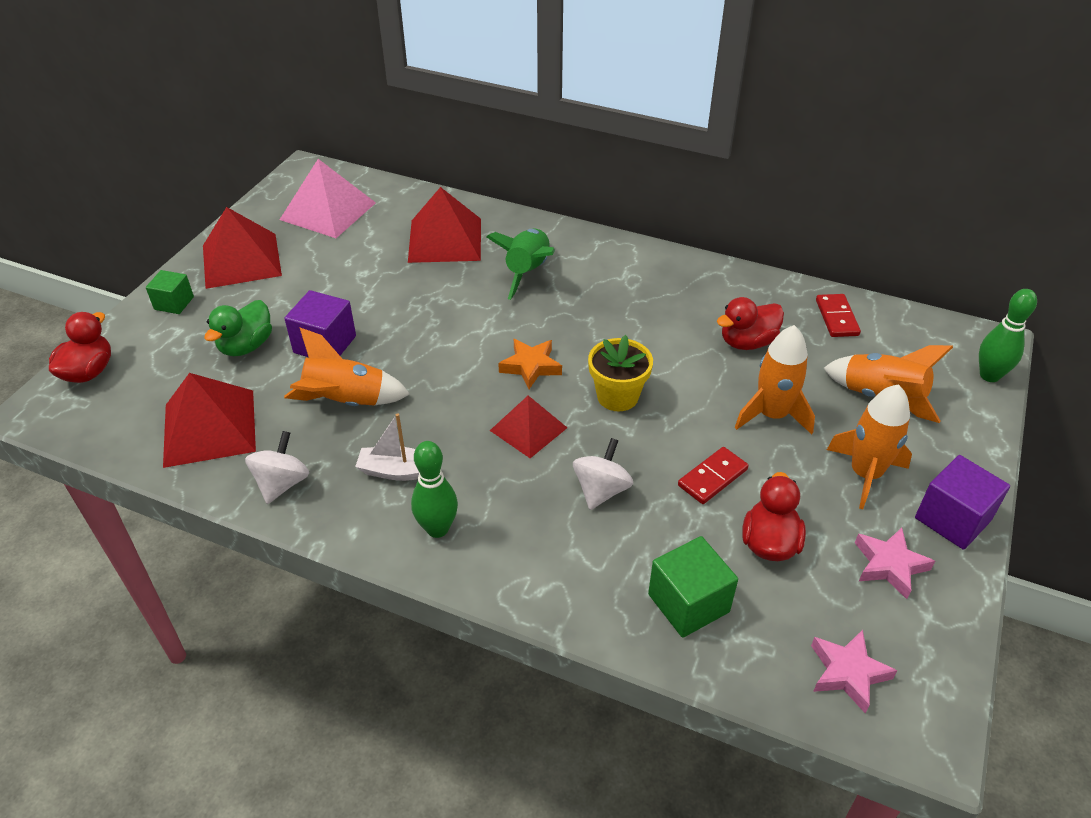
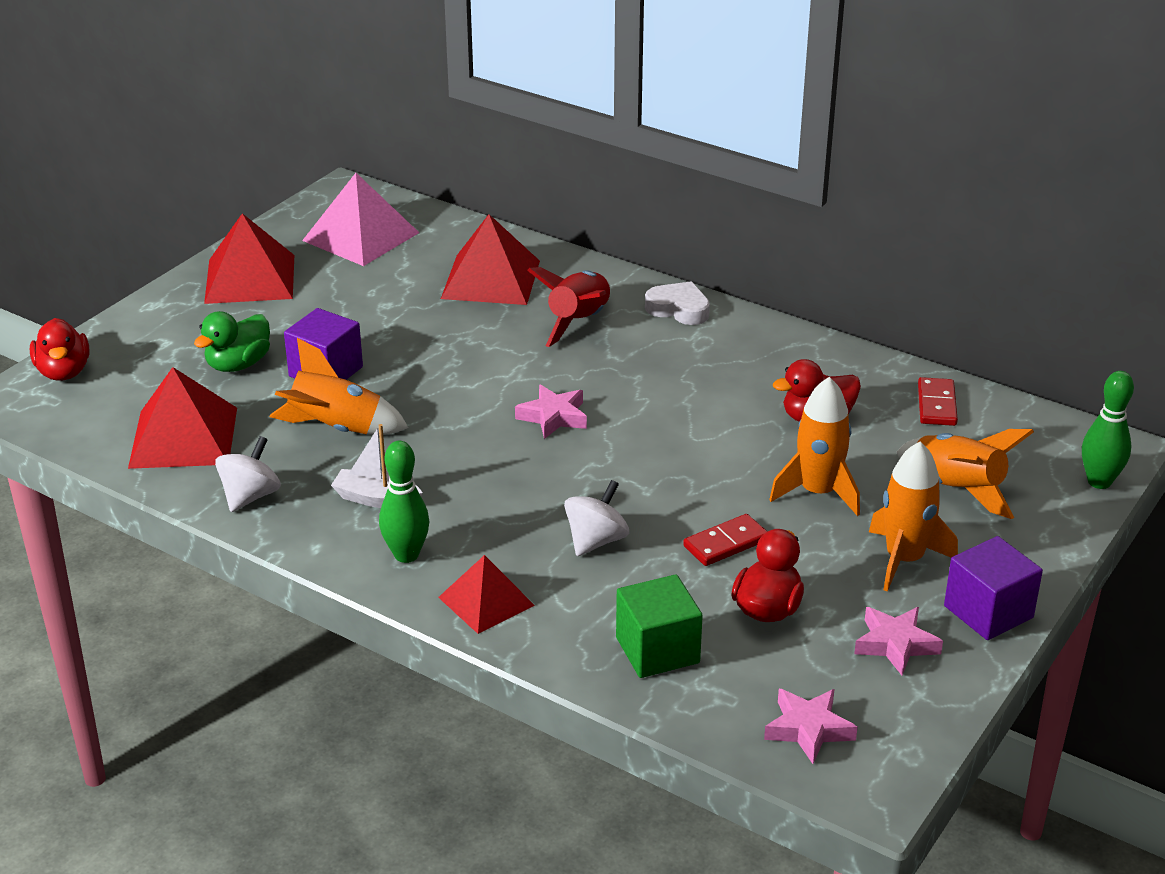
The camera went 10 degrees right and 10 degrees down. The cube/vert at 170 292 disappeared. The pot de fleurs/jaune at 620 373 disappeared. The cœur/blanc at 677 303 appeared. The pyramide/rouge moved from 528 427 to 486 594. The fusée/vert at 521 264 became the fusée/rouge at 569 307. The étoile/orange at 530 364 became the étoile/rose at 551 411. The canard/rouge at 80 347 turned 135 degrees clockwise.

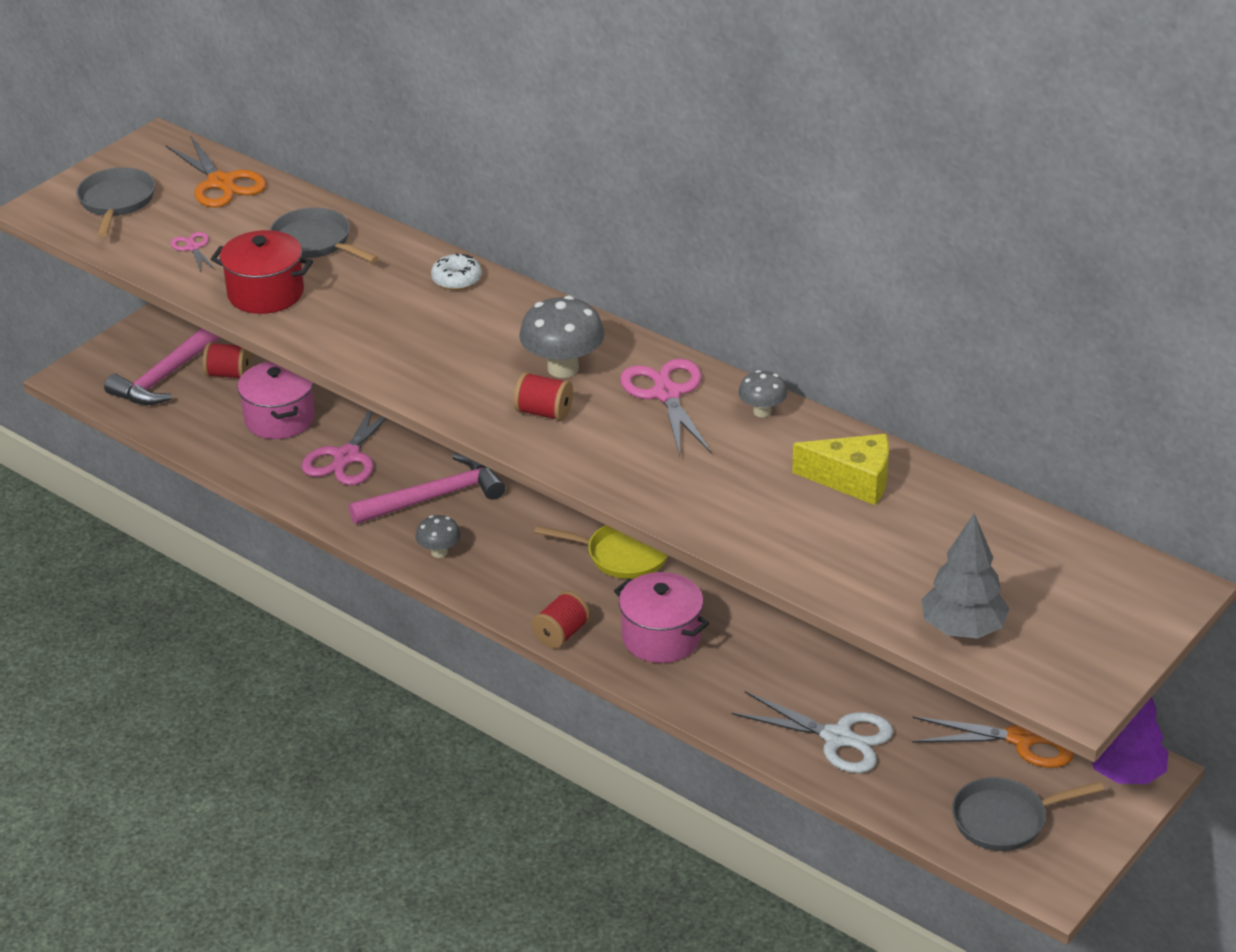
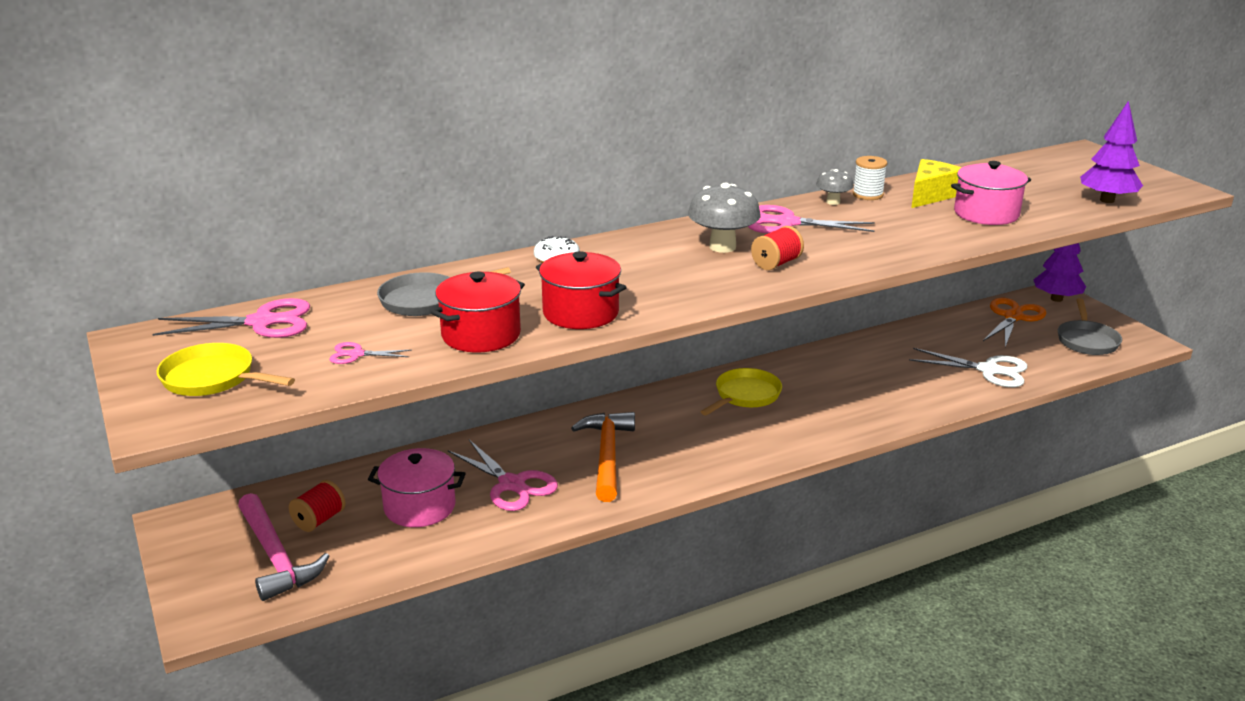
The camera went 65 degrees left and 10 degrees down. The champignon/gris at 438 536 disappeared. The bobine/rouge at 561 620 disappeared. The marmite/rouge at 581 290 appeared. The bobine/blanc at 870 178 appeared. The marmite/rose moved from 661 617 to 991 193. The poêle/gris at 115 202 became the poêle/jaune at 226 369. The ciseaux/orange at 216 172 became the ciseaux/rose at 231 318. The marteau/rose at 427 488 became the marteau/orange at 603 457. The arbre/gris at 965 576 became the arbre/violet at 1111 151. The ciseaux/blanc at 812 732 turned 60 degrees clockwise.

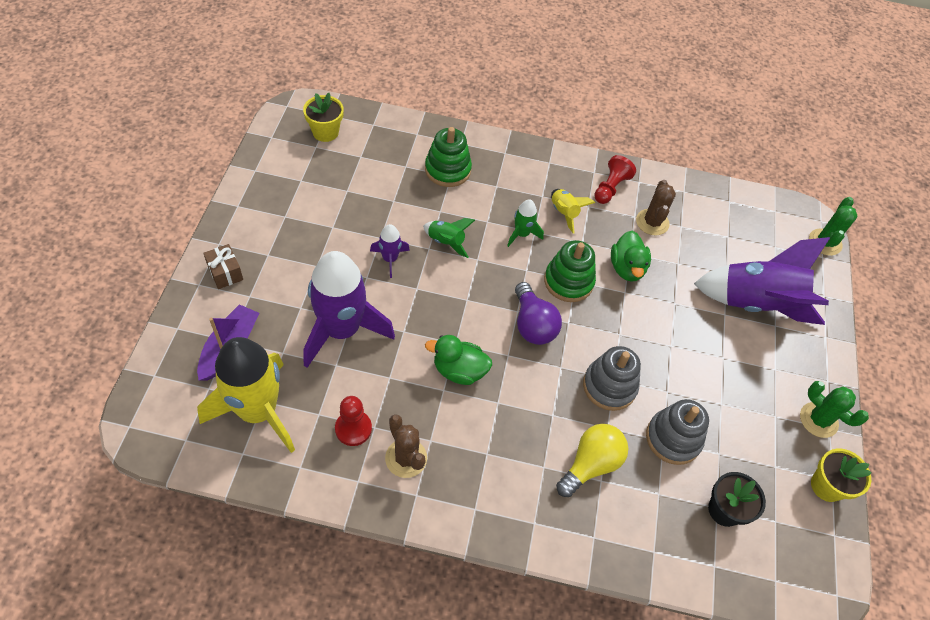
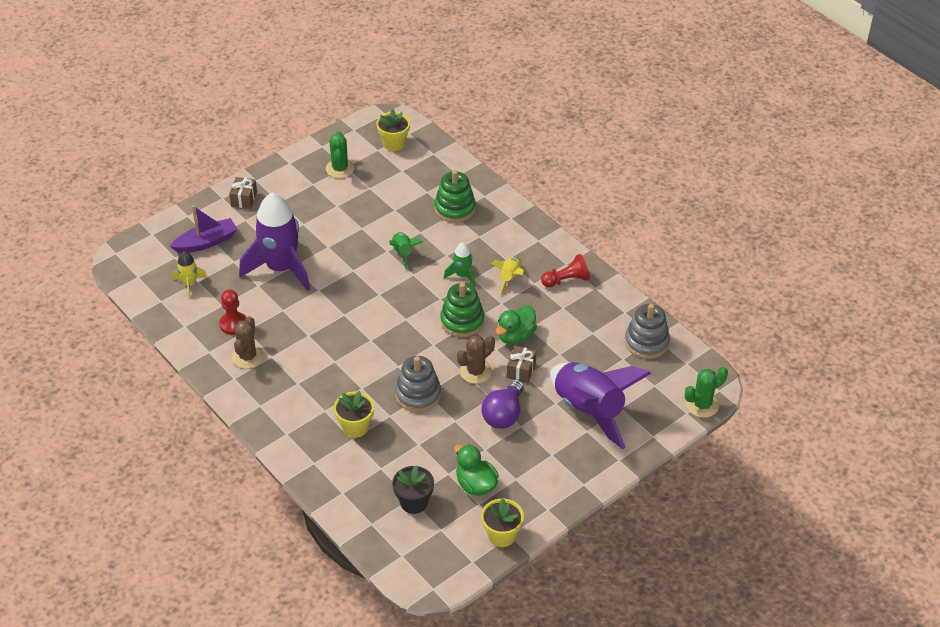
The camera went 45 degrees right and 10 degrees down. The fusée/violet at 390 251 disappeared. The cadeau/marron at 521 364 appeared. The canard/vert moved from 458 360 to 476 470. The ampoule/violet moved from 538 313 to 503 404. The cactus/marron moved from 656 207 to 476 359. The jouet à empiler/gris moved from 677 432 to 647 331. The cactus/vert moved from 834 409 to 340 154. The ampoule/jaune at 592 460 was replaced by the pot de fleurs/jaune at 354 414. The fusée/jaune at 246 395 changed to 0.45 times the size.

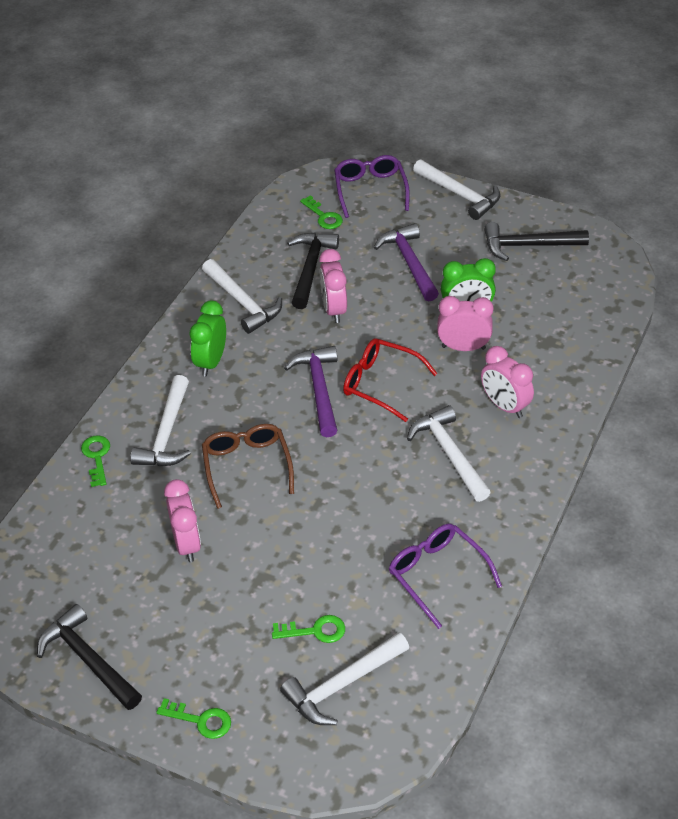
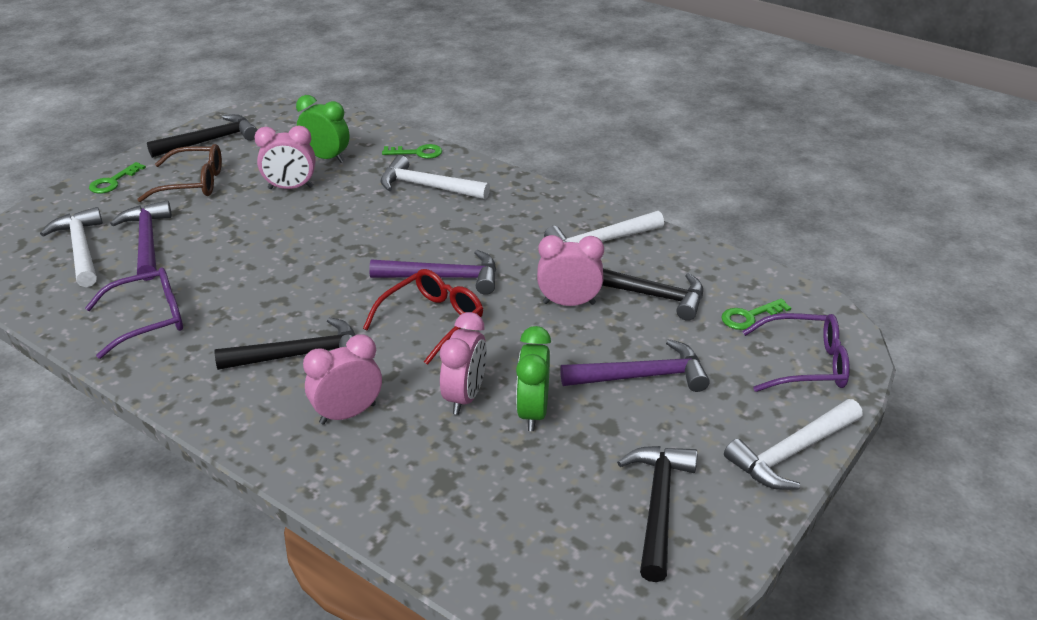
The camera went 100 degrees right and 10 degrees down. The réveil/vert moved from 208 338 to 323 129. The lunettes/marron moved from 248 466 to 179 173. The clé/vert at 308 629 was replaced by the marteau/violet at 141 240. The marteau/blanc at 449 453 became the marteau/noir at 285 343.

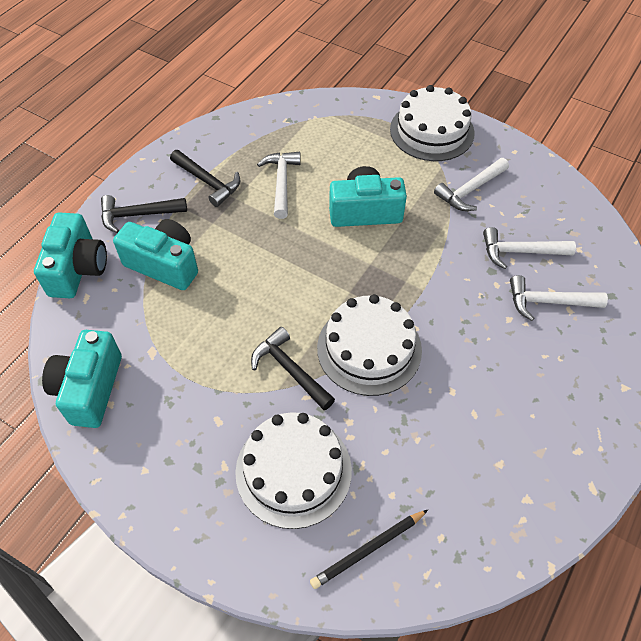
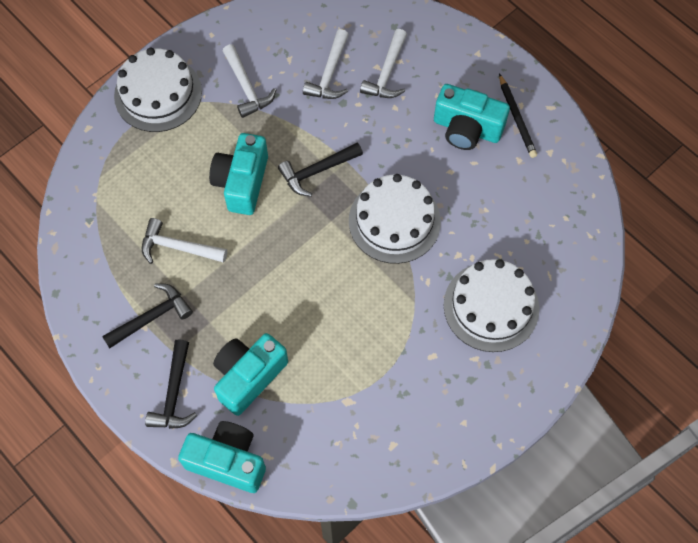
The camera went 75 degrees left and 10 degrees up. The appareil photo/turquoise moved from 82 379 to 472 117. The marteau/noir moved from 293 368 to 320 170. The crayon/noir moved from 369 549 to 518 116.

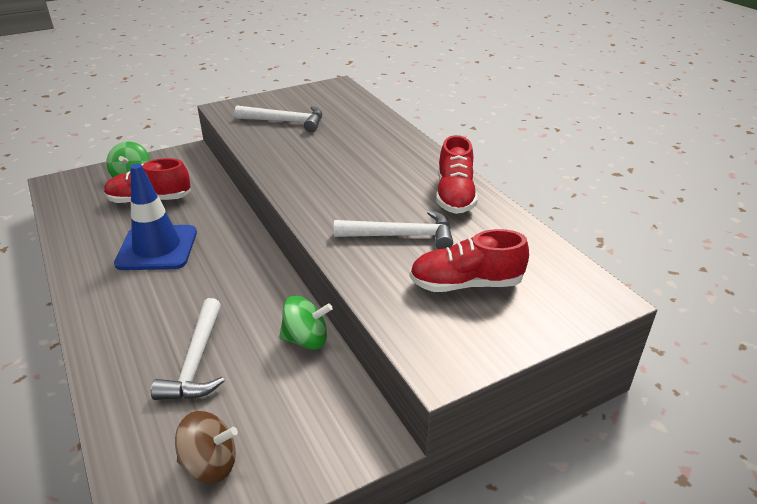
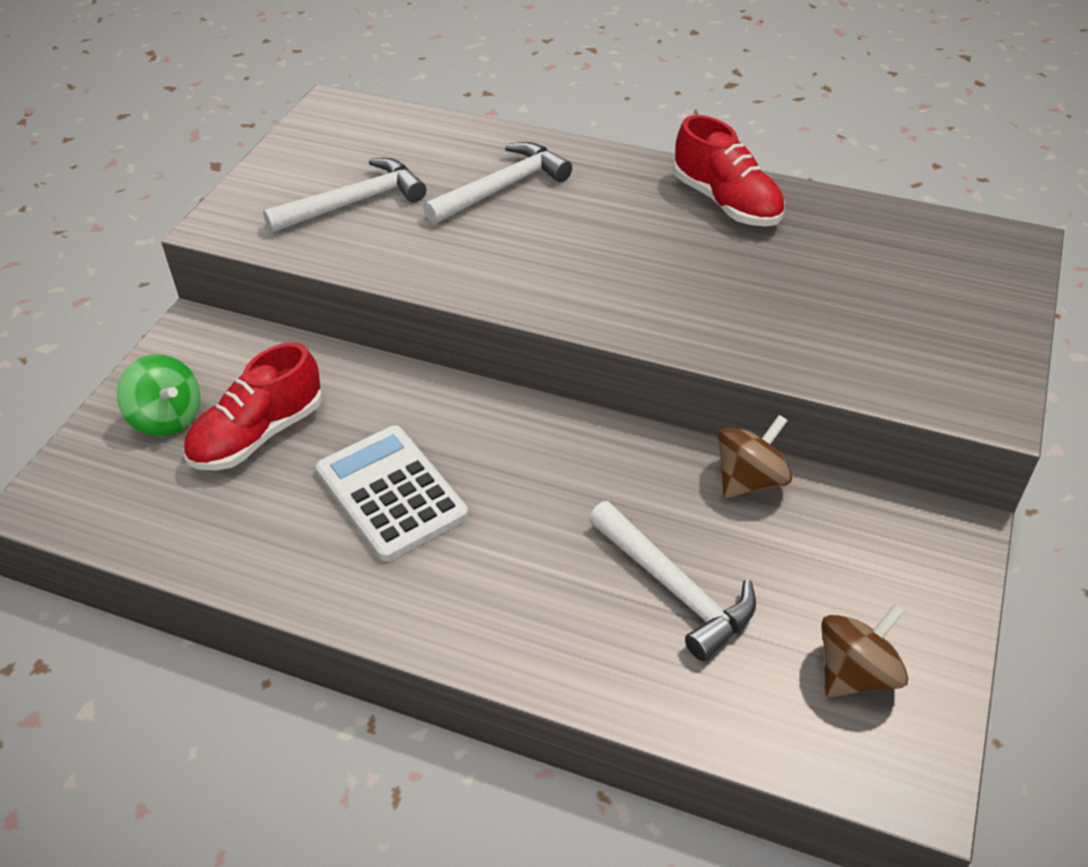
The camera went 40 degrees left and 10 degrees up. The chaussure/rouge at 469 260 disappeared. The marteau/blanc moved from 393 229 to 497 183. The cône de chantier/bleu at 155 217 was replaced by the calculatrice/blanc at 392 493. The toupie/vert at 306 323 became the toupie/marron at 755 457.

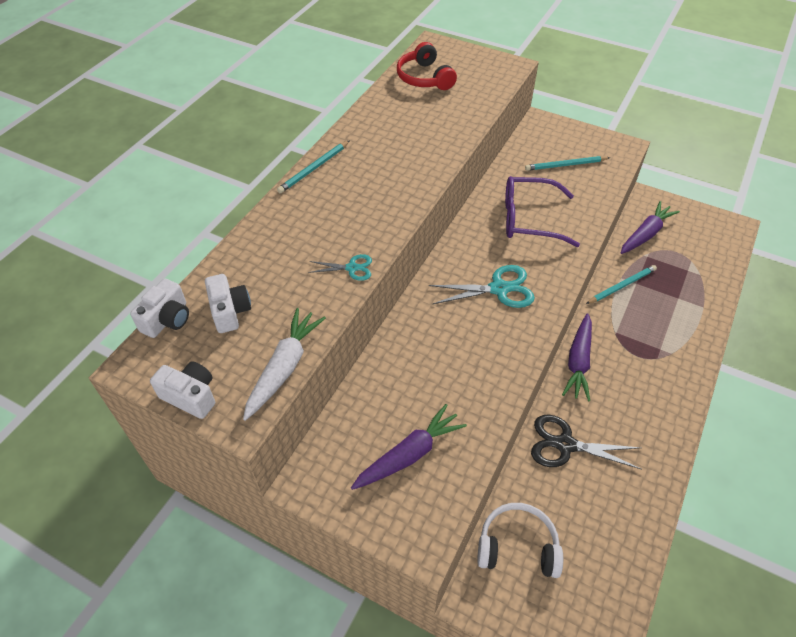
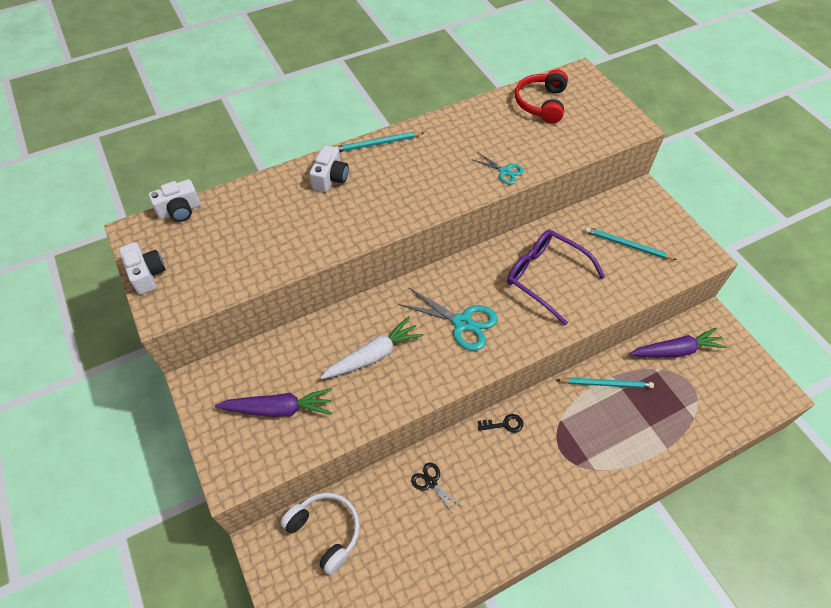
The camera went 35 degrees right and 5 degrees up. The appareil photo/blanc moved from 228 303 to 329 168. The carotte/blanc moved from 284 364 to 371 347. The ciseaux/turquoise moved from 340 267 to 497 168. The carotte/violet at 577 357 was replaced by the clé/noir at 500 423. The ciseaux/noir at 586 442 changed to 0.56 times the size.

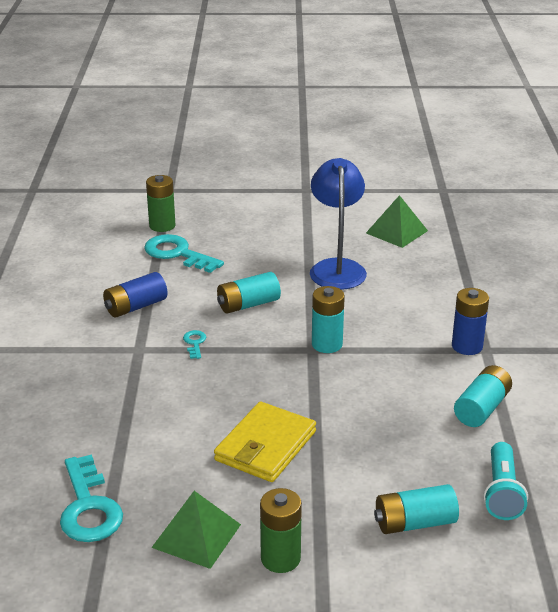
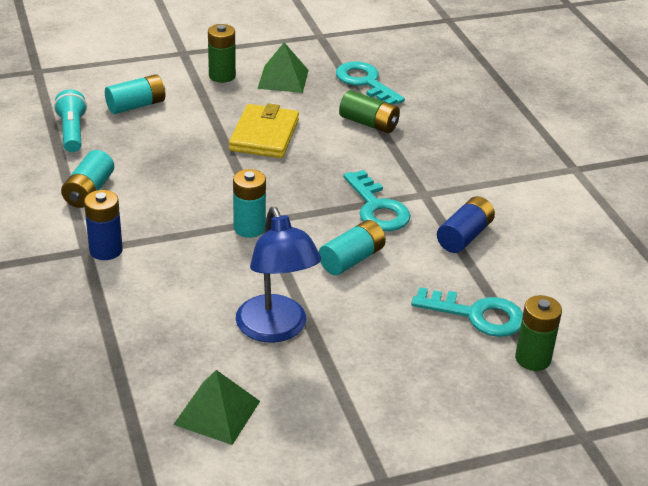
The camera went 160 degrees right and 5 degrees up. The pile/vert at 369 111 appeared. The clé/turquoise at 194 344 changed to 2.16 times the size.

